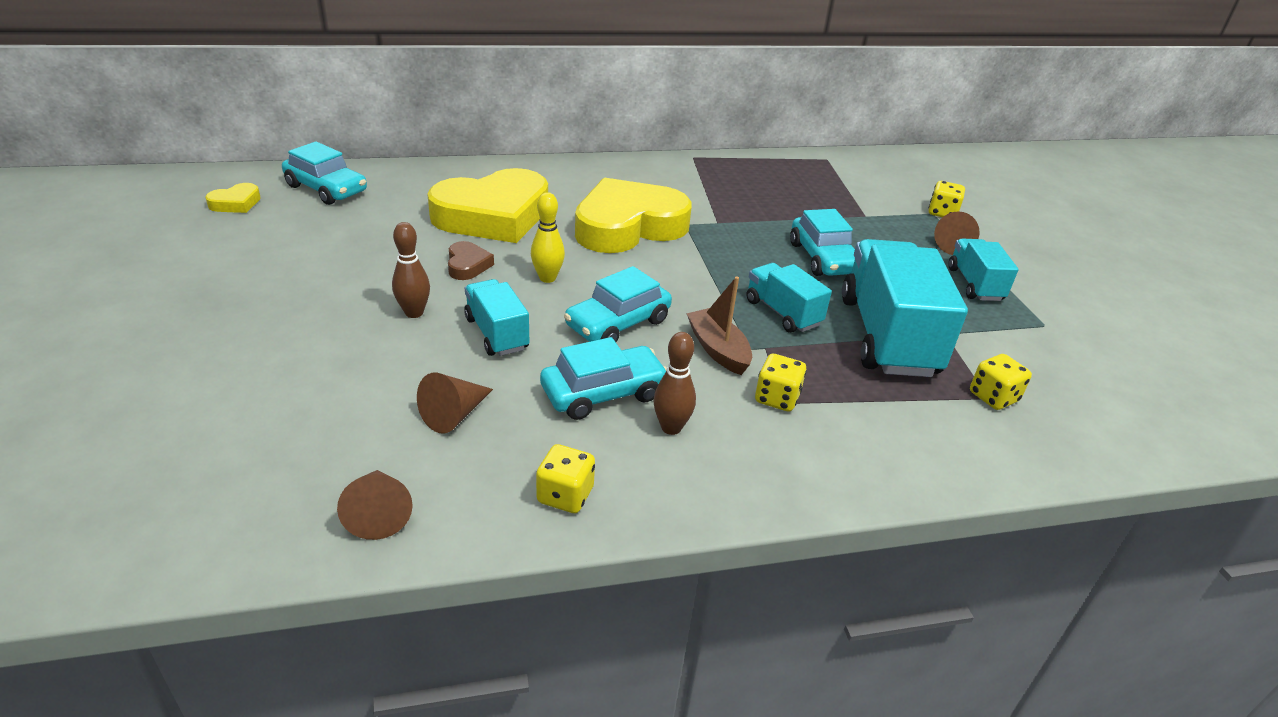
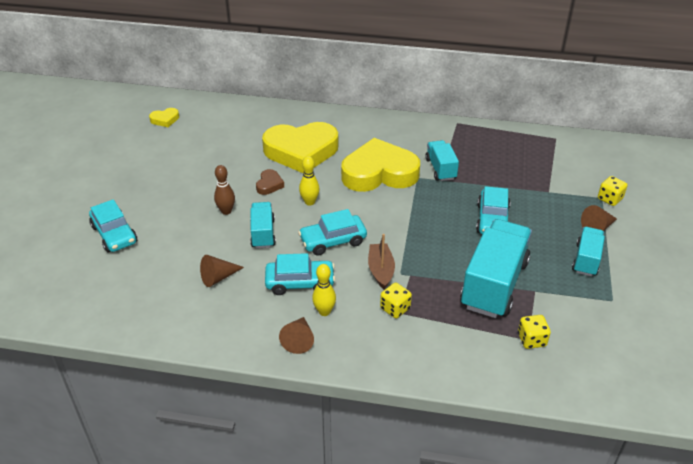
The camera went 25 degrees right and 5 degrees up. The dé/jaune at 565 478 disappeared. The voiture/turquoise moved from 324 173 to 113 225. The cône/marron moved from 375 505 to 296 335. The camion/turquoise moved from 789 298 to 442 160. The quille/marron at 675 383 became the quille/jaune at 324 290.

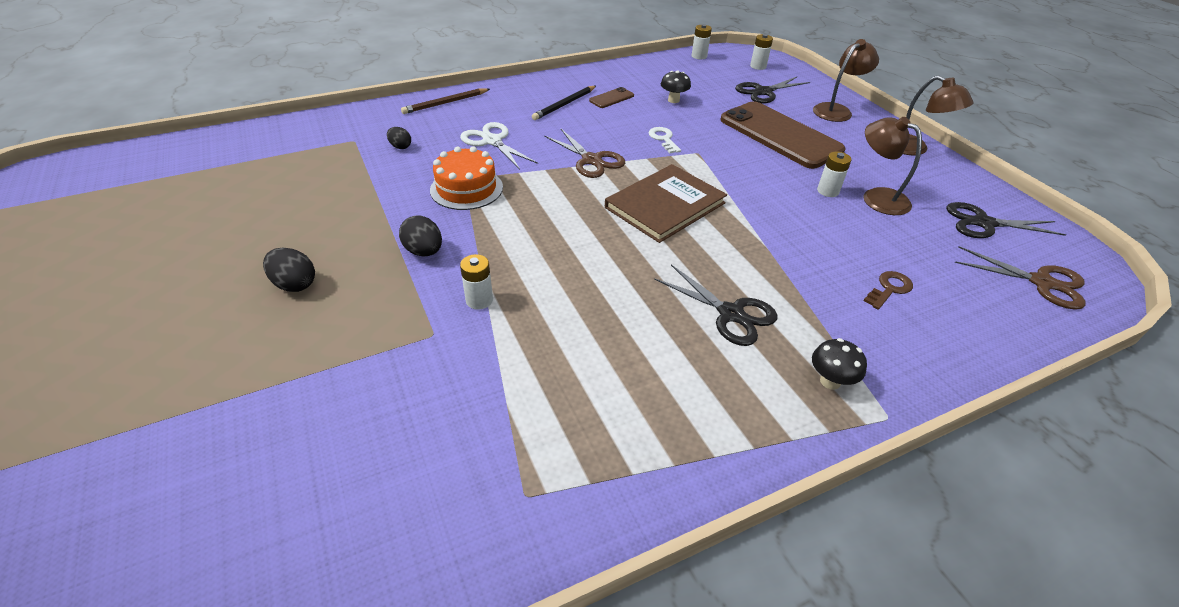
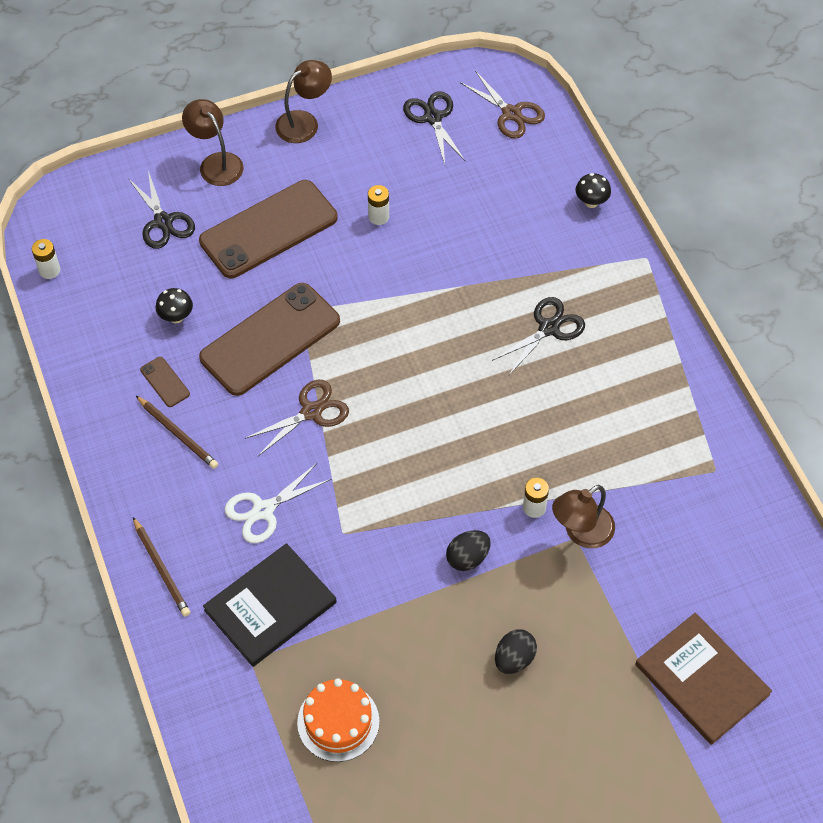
The camera went 85 degrees left and 15 degrees up. The pile/blanc at 761 52 disappeared. The clé/marron at 888 290 disappeared. The gâteau/orange moved from 466 178 to 338 720. The livre/marron moved from 666 203 to 703 679. The champignon/noir moved from 839 364 to 593 190. The lampe/marron moved from 892 166 to 583 516. The œuf/noir at 399 138 was replaced by the livre/noir at 270 605. The clé/blanc at 664 140 was replaced by the téléphone/marron at 269 339. The crayon/noir at 564 103 became the crayon/marron at 177 432. The ciseaux/noir at 1006 220 turned 150 degrees clockwise. The ciseaux/marron at 1020 278 turned 105 degrees clockwise.

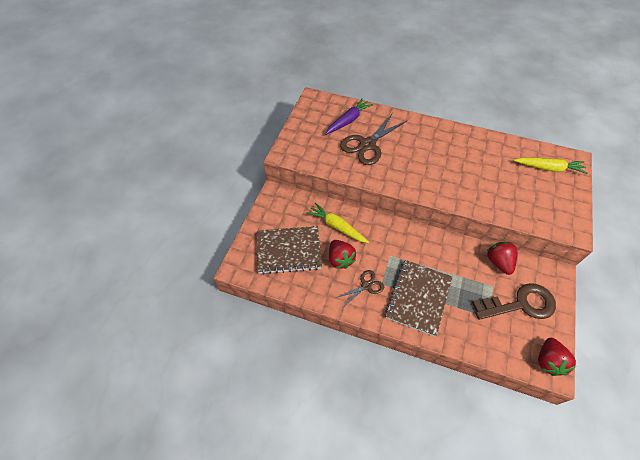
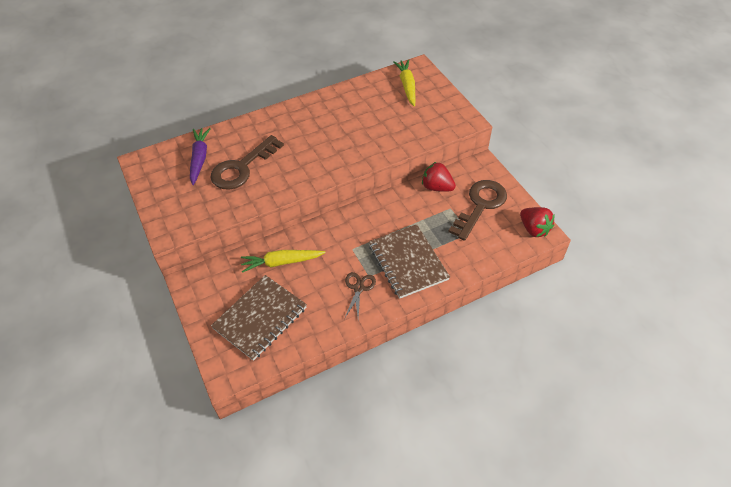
The camera went 45 degrees left and 5 degrees down. The fraise/rouge at 342 254 disappeared. The ciseaux/marron at 374 139 was replaced by the clé/marron at 247 162. The carotte/jaune at 550 166 turned 60 degrees counterclockwise.

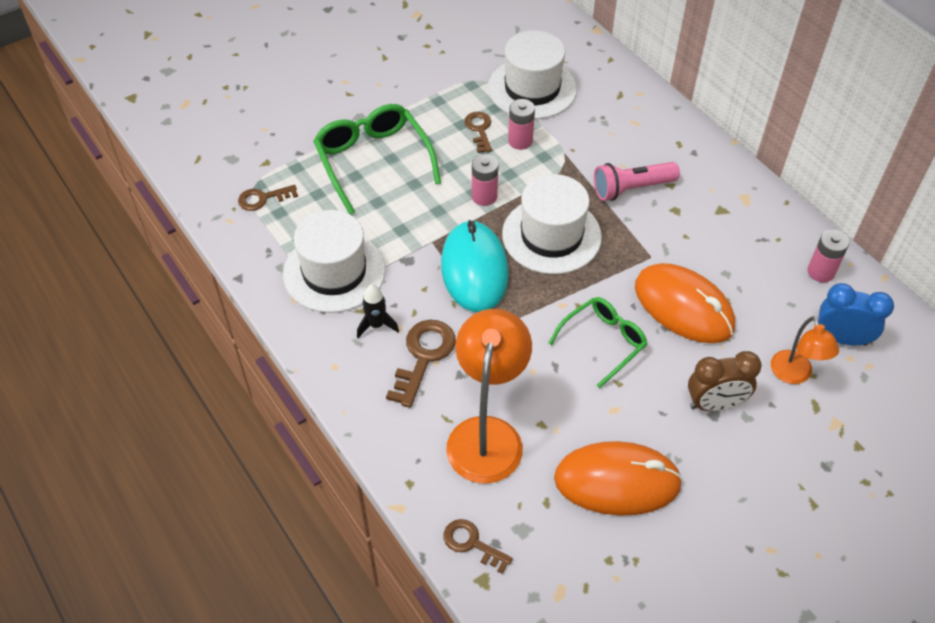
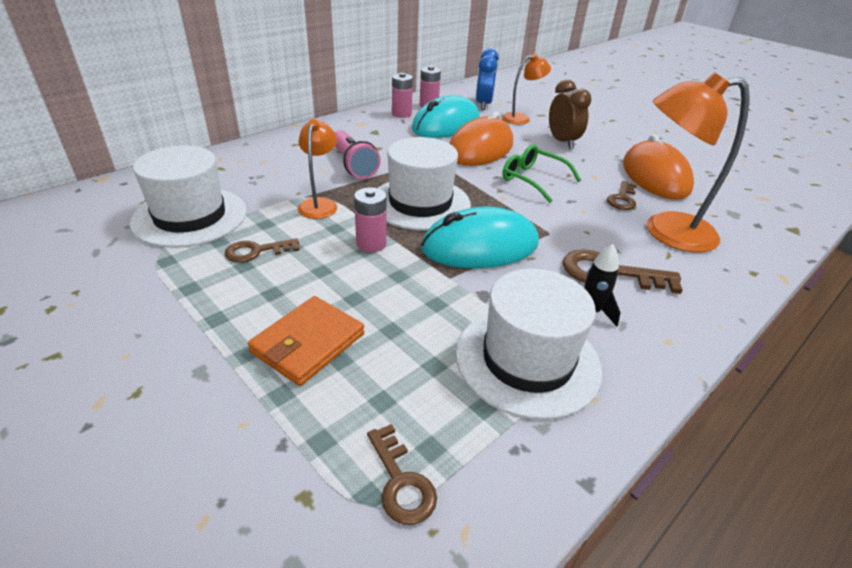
The camera went 100 degrees left and 15 degrees down. The lampe/orange at 317 169 appeared. The souris/turquoise at 446 116 appeared. The clé/marron moved from 478 546 to 622 195. The pile/rose moved from 521 124 to 402 95. The lunettes/vert at 377 159 was replaced by the portefeuille/orange at 306 341.

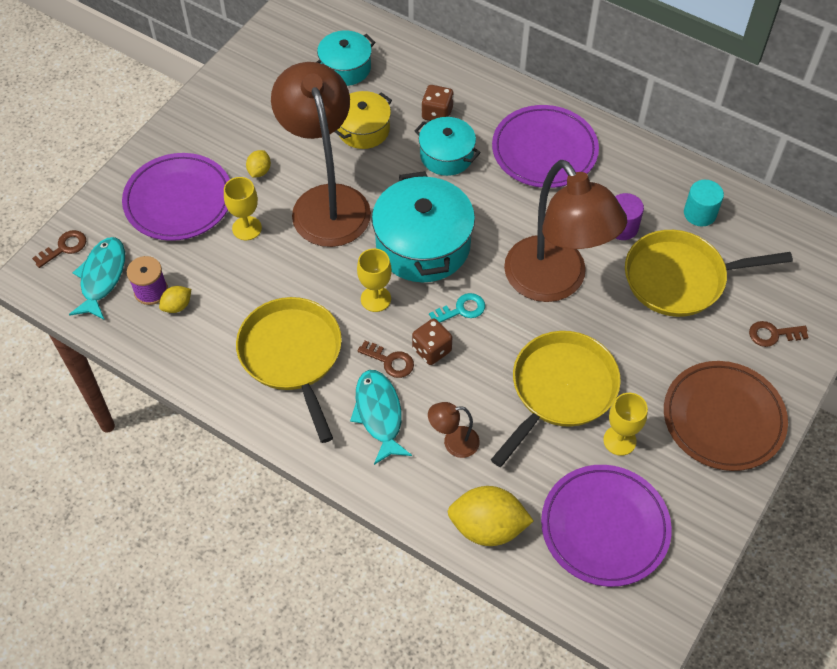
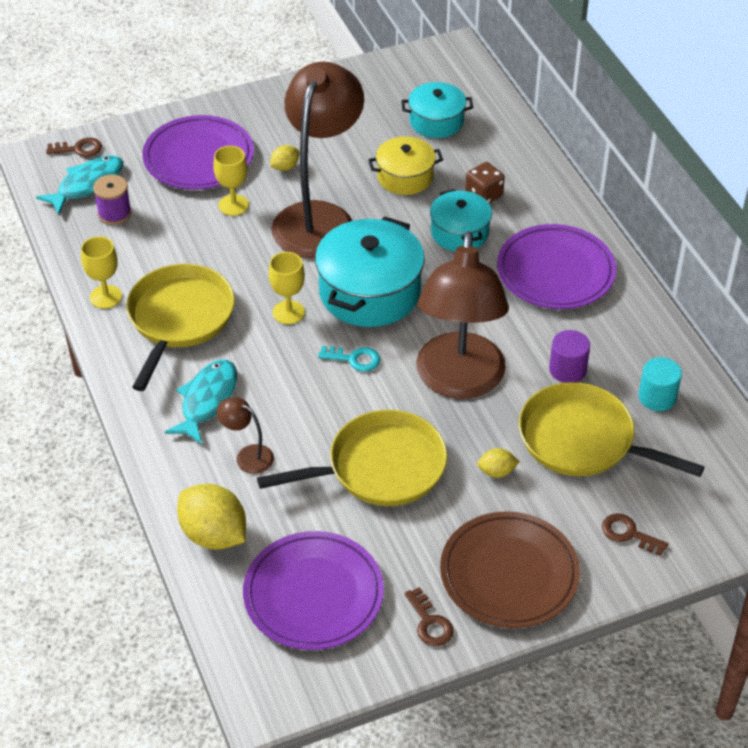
The camera went 35 degrees right and 10 degrees down. The dé/marron at 432 342 disappeared. The citron/jaune moved from 175 299 to 498 463. The clé/marron moved from 386 359 to 429 616. The verre à pied/jaune moved from 625 424 to 101 272.

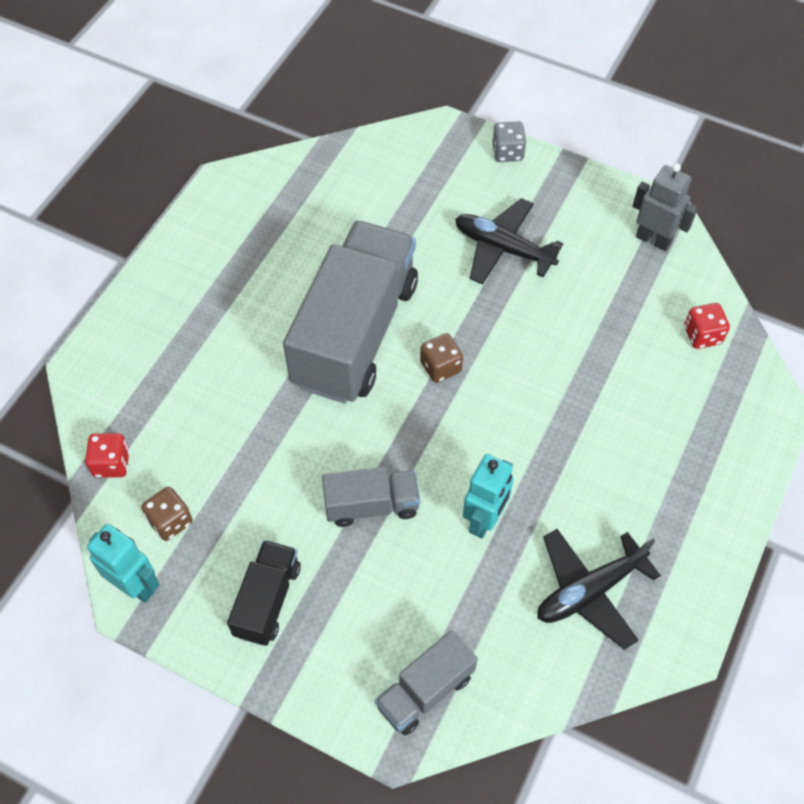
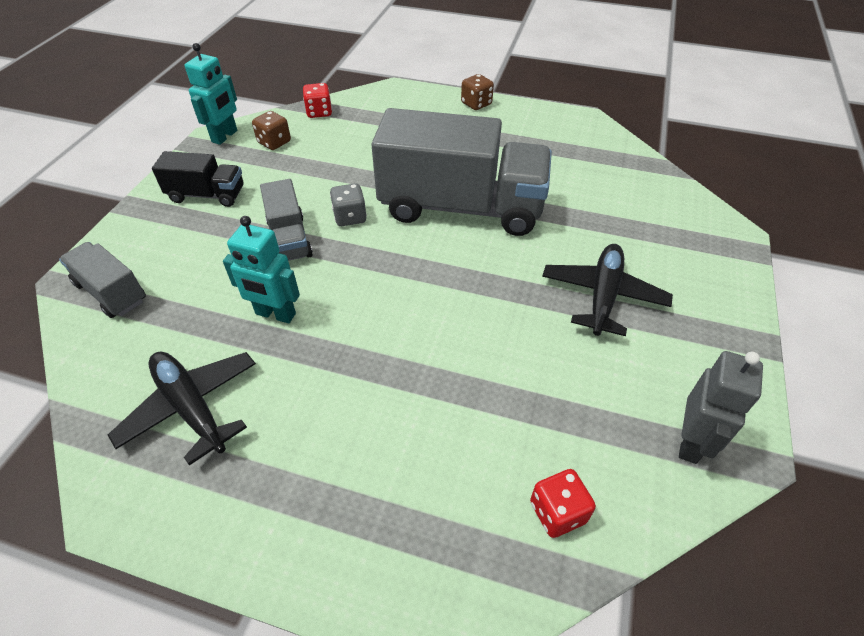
The camera went 80 degrees right and 10 degrees down. The dé/marron moved from 441 358 to 477 92. The dé/gris moved from 509 141 to 348 204.

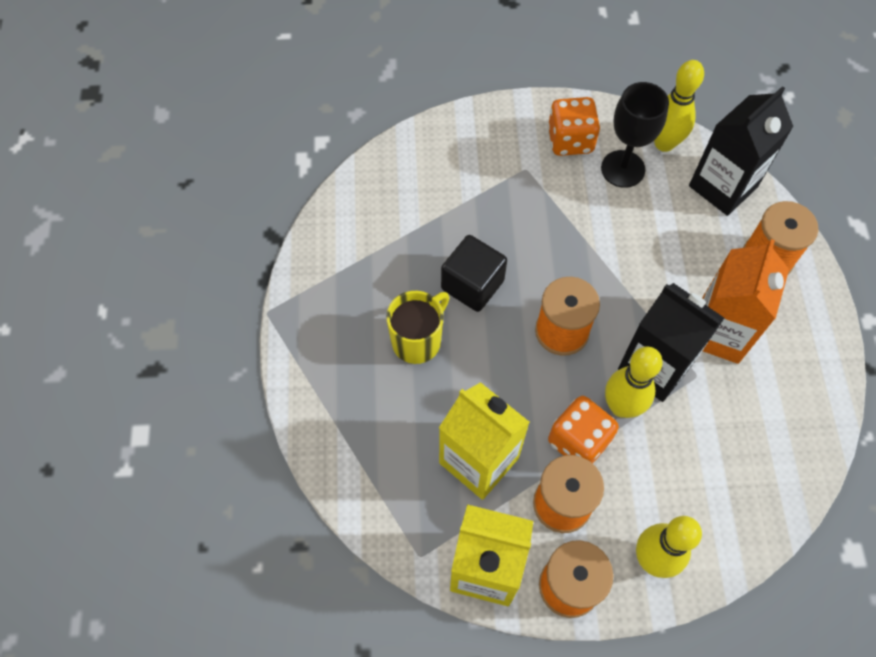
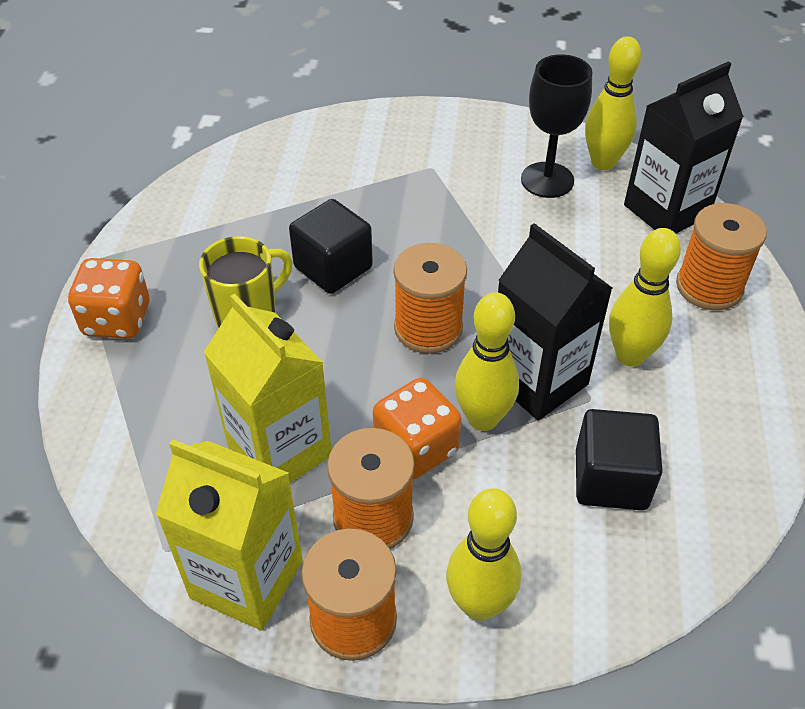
The camera went 10 degrees right and 15 degrees down. The cube/noir at 619 459 appeared. The dé/orange moved from 574 126 to 109 298. The brique de lait/orange at 745 301 was replaced by the quille/jaune at 645 297.

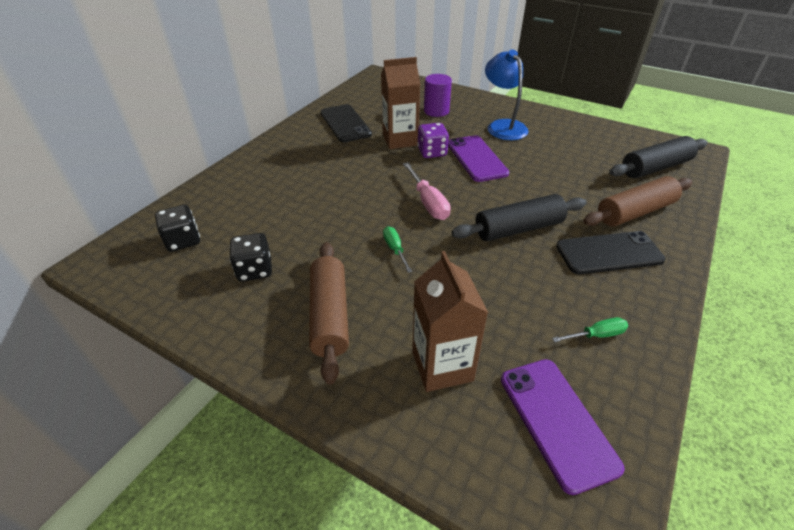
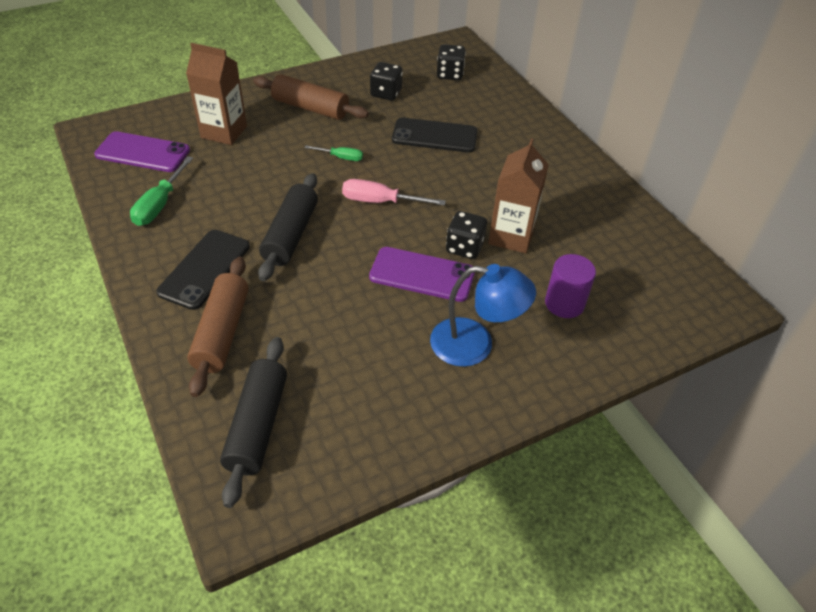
The camera went 120 degrees right and 5 degrees up. The téléphone/noir moved from 346 123 to 435 135. The dé/violet at 433 140 became the dé/noir at 466 235. The tournevis/vert at 590 329 changed to 1.63 times the size.

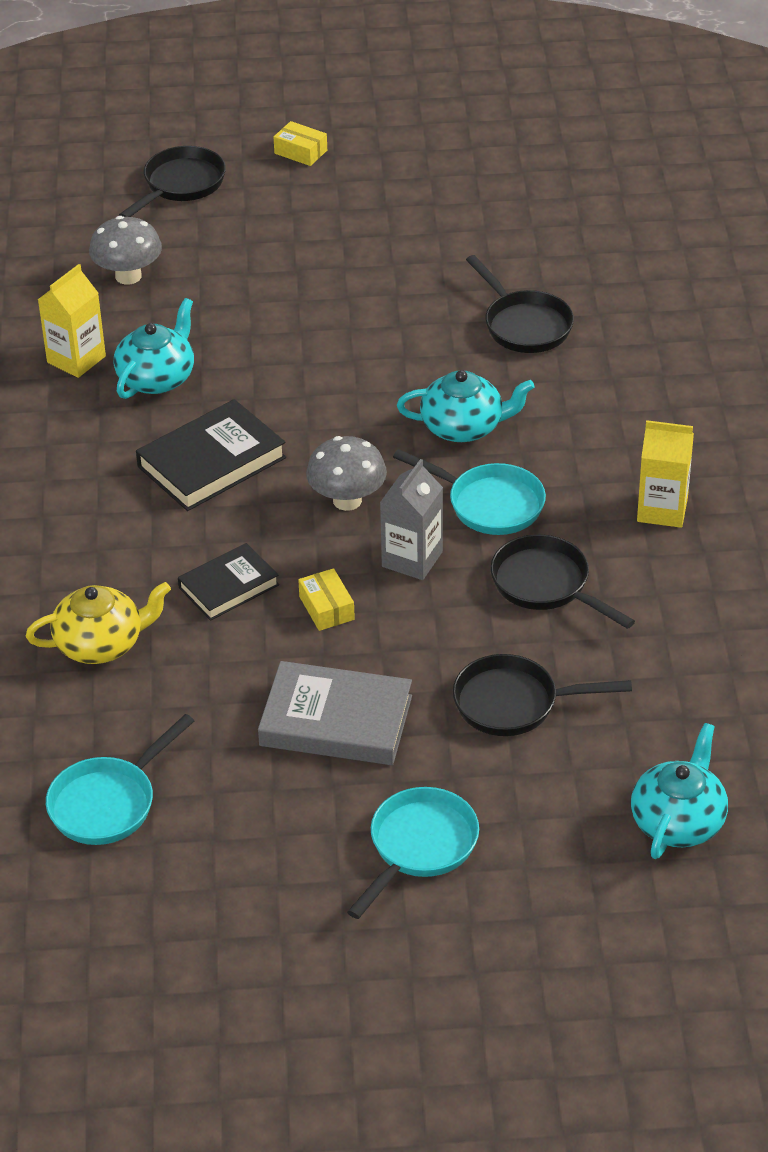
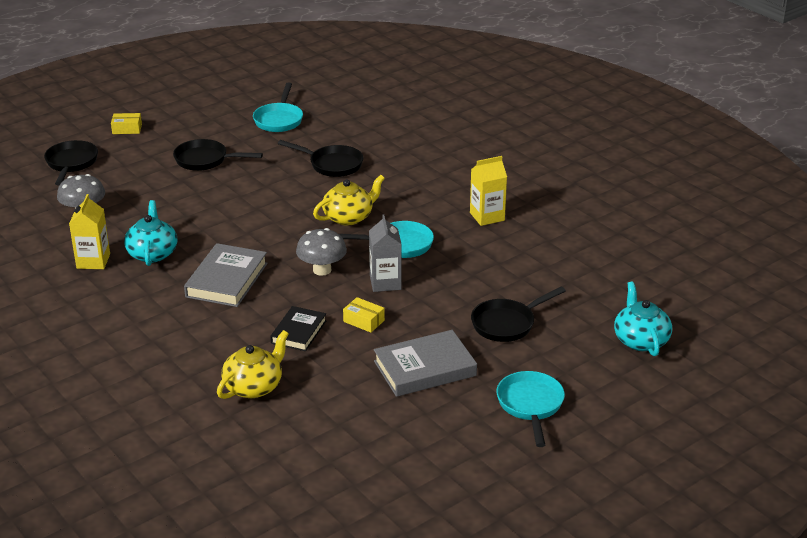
The camera went 35 degrees left and 10 degrees down. The poêle/turquoise moved from 120 779 to 278 107. The poêle/noir moved from 563 581 to 218 155. The livre/noir at 211 455 became the livre/gris at 226 275. The théière/turquoise at 466 406 became the théière/jaune at 349 200.

